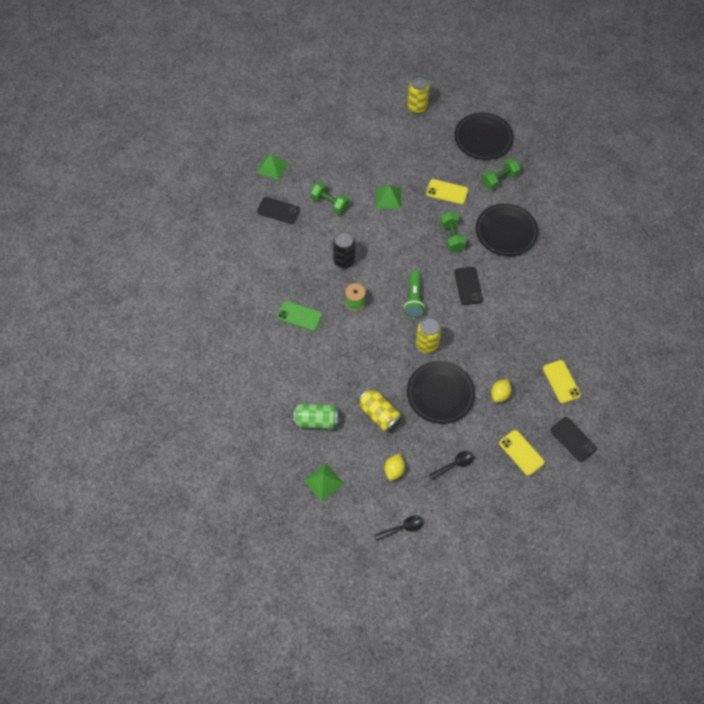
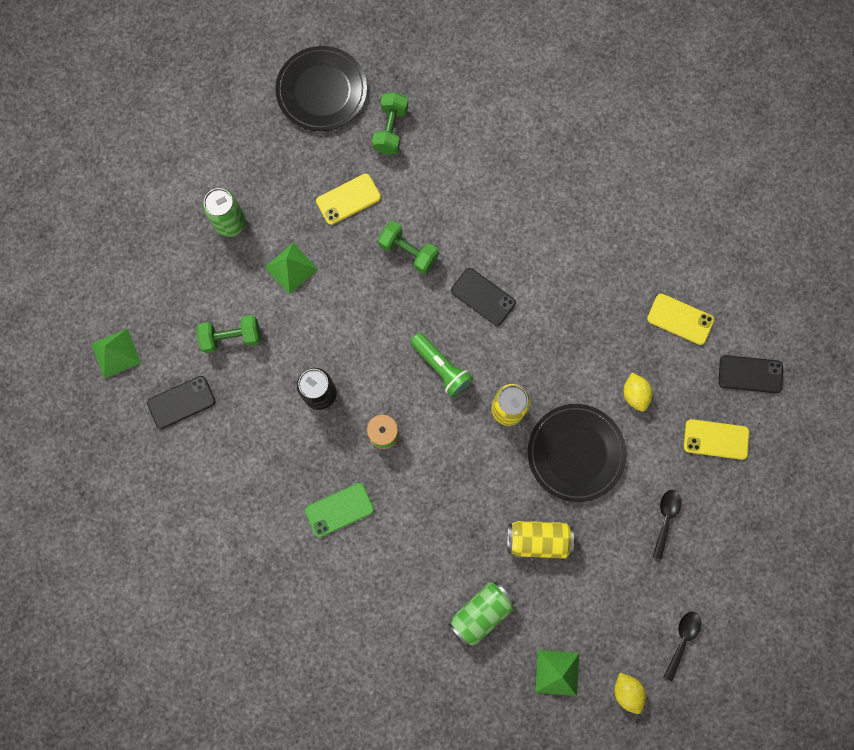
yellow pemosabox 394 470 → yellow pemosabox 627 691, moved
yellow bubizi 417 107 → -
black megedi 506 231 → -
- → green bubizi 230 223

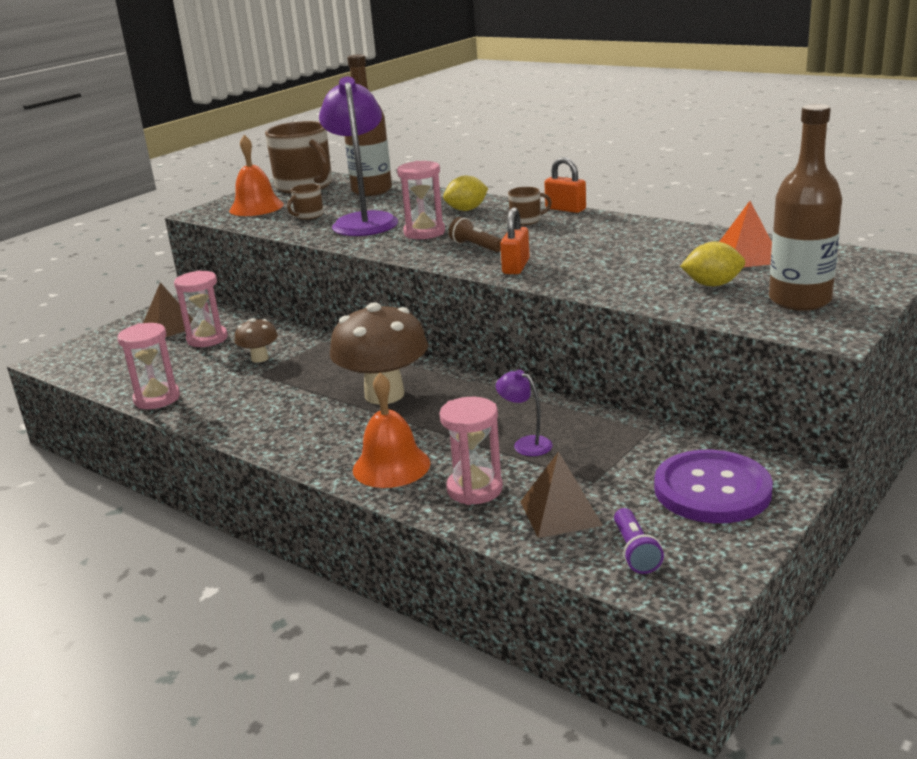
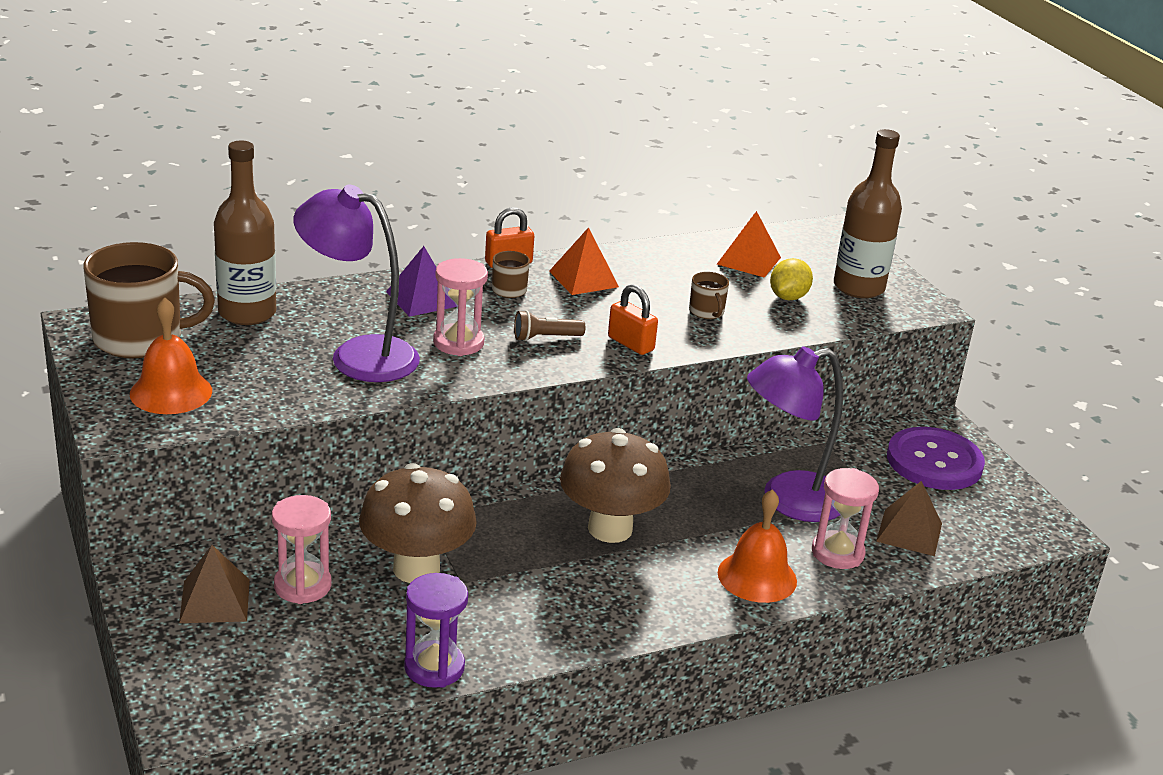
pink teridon 157 399 → purple teridon 434 667
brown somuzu 259 358 → brown somuzu 416 568, x2.06
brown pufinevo 308 216 → brown pufinevo 707 312, moved
yellow pemosabox 466 210 → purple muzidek 422 299
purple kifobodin 526 444 → purple kifobodin 788 501, x2.26
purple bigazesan 635 552 → -
- → orange muzidek 584 279

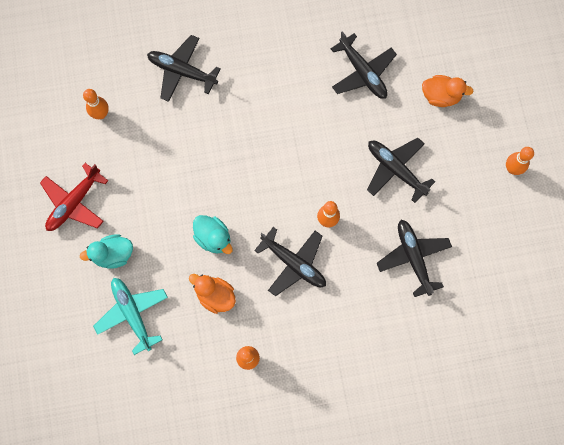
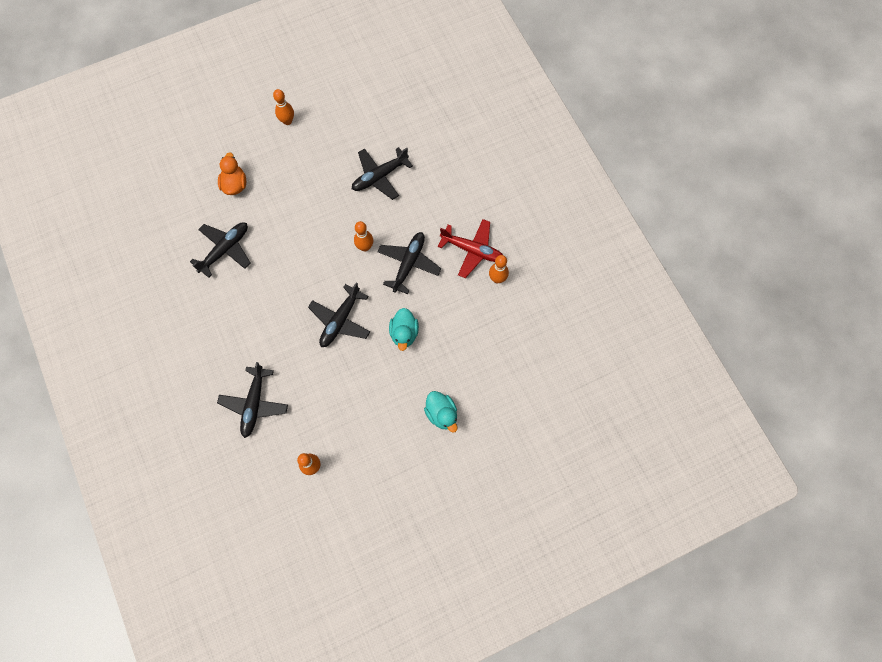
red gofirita 74 202 → red gofirita 472 250, moved
turquoise gofirita 132 313 → -
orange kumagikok 215 295 → -
turquoise kumagikok 213 238 → turquoise kumagikok 404 333, 150 degrees clockwise
black gofirita 395 169 → black gofirita 340 320, moved

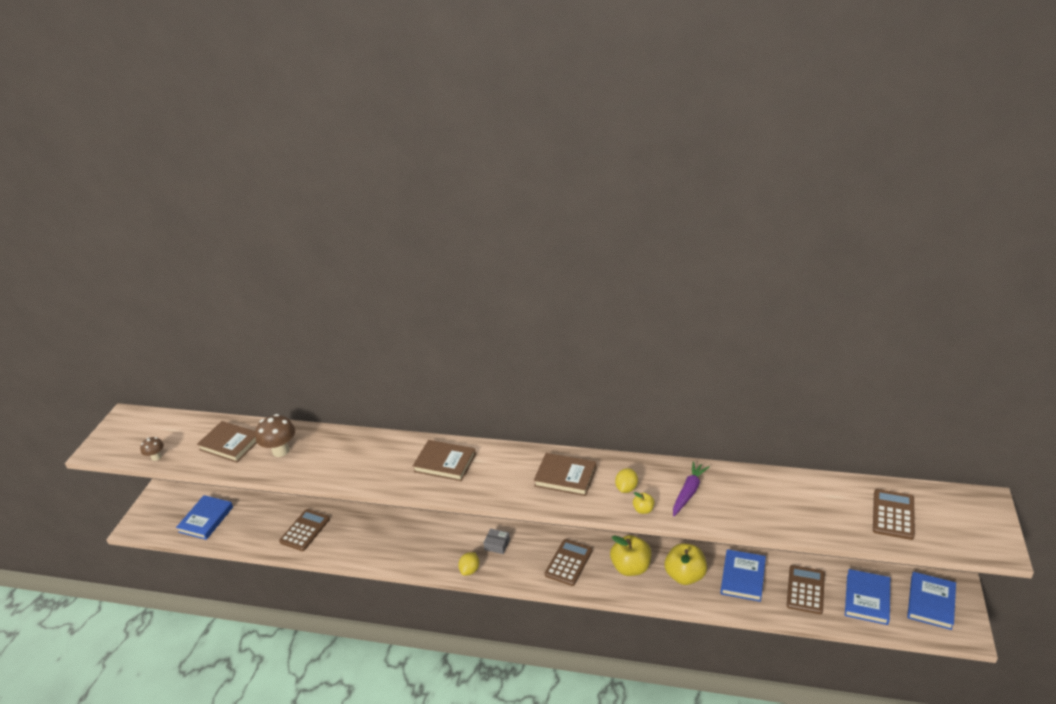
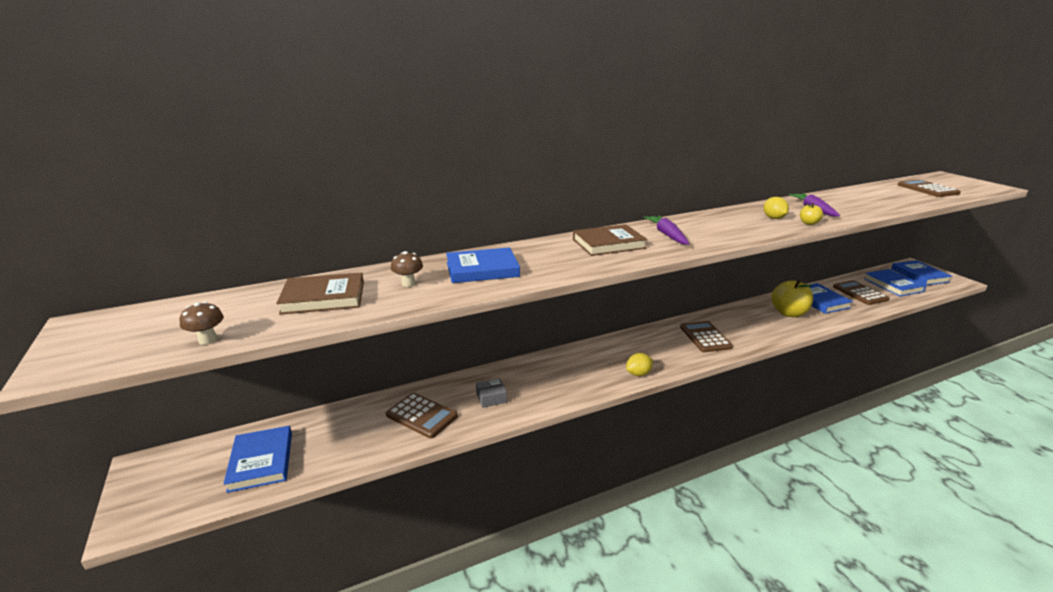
brown somuzu 281 451 → brown somuzu 408 284, x0.57
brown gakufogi 305 530 → brown gakufogi 421 415, 135 degrees clockwise
yellow pemosabox 470 570 → yellow pemosabox 638 374, 75 degrees clockwise
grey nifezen 497 544 → grey nifezen 491 398, moved
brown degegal 565 477 → -
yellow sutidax 631 567 → -
- → blue degegal 482 269
- → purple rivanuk 667 235

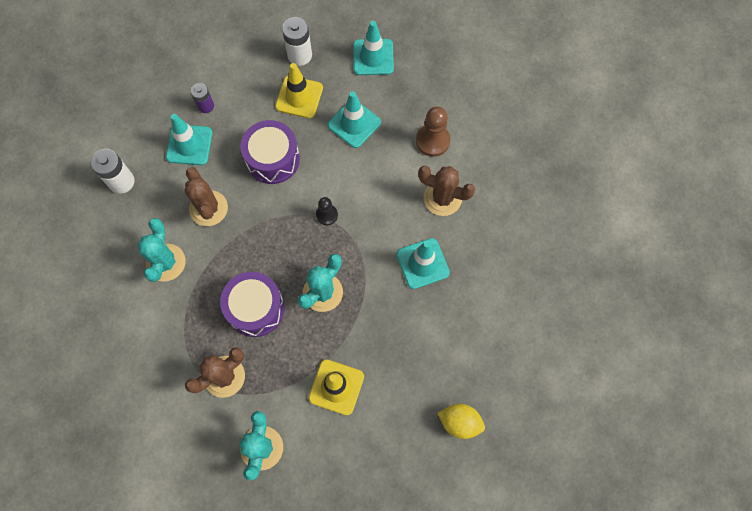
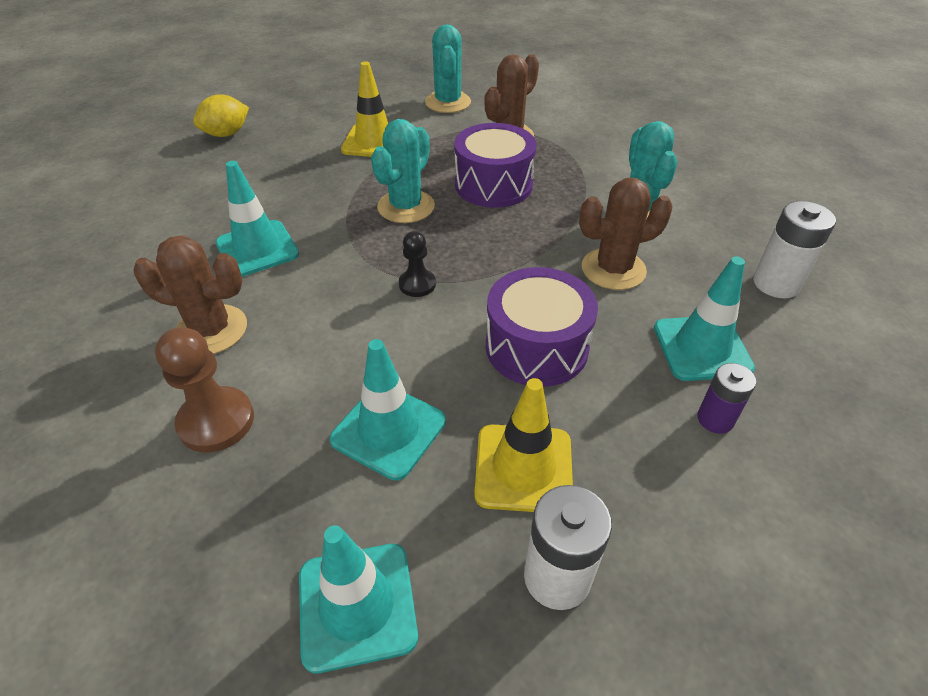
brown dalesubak 208 208 → brown dalesubak 613 269, 75 degrees counterclockwise
yellow pemosabox 459 422 → yellow pemosabox 226 134, 45 degrees counterclockwise

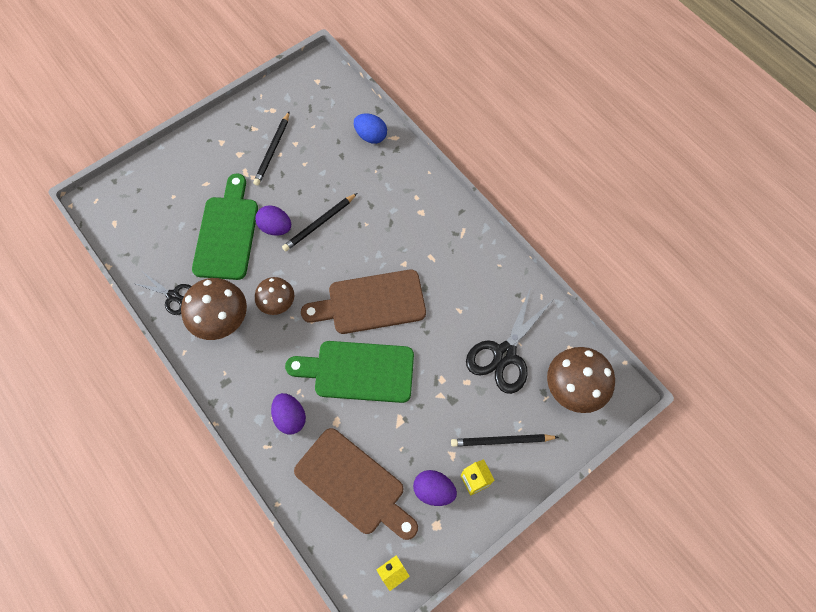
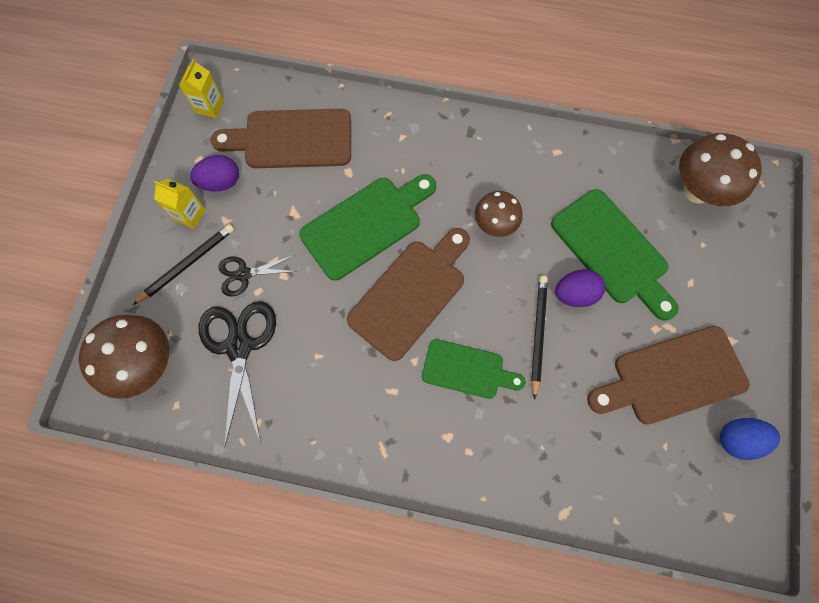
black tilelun 173 296 → black tilelun 244 274, moved
brown somuzu 223 321 → brown somuzu 697 191, moved
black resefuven 272 150 → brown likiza 672 377
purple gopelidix 290 417 → -
blue gopelidix 371 136 → blue gopelidix 737 439, moved
- → green likiza 467 370

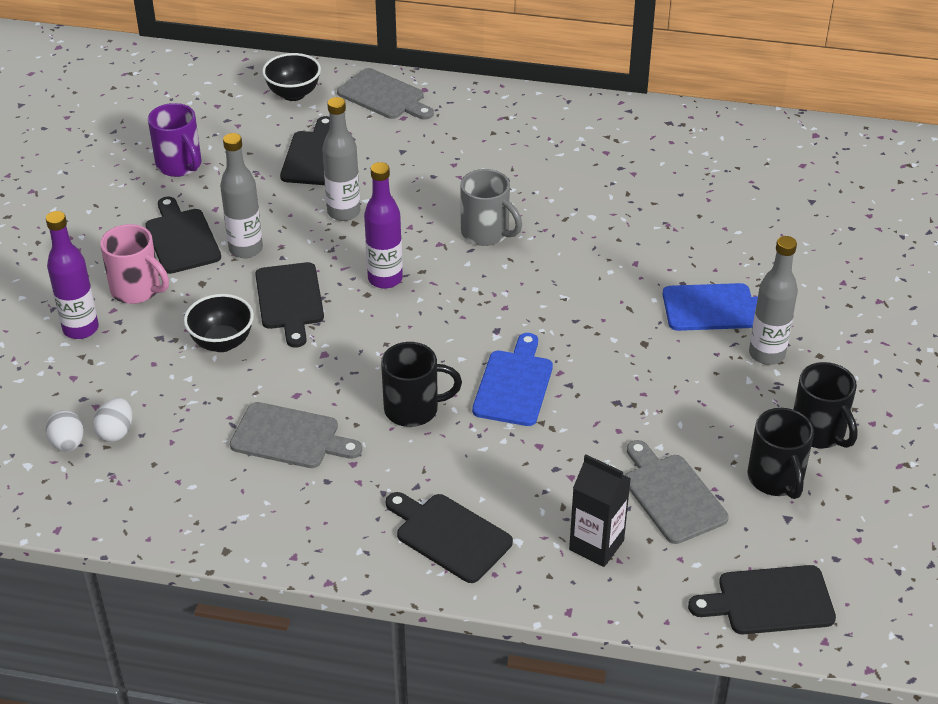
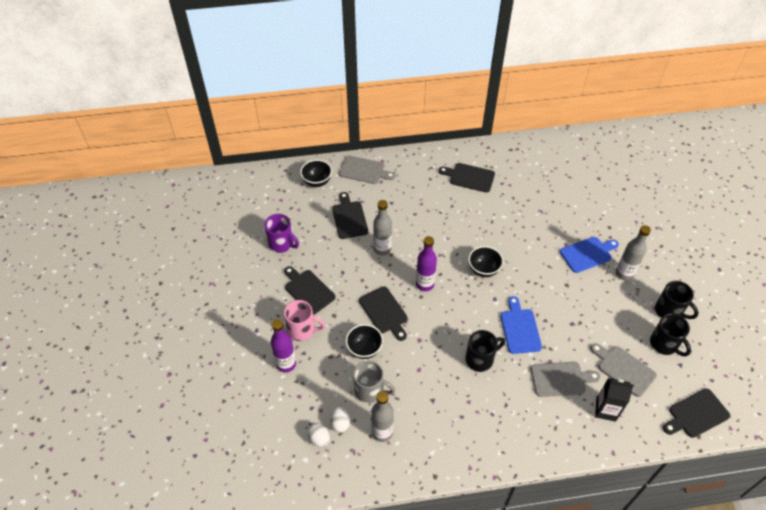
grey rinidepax 246 249 → grey rinidepax 382 432, moved
grey likiza 290 437 → grey likiza 560 379, moved
black likiza 449 536 → black likiza 469 177, moved
grey pufinevo 486 233 → grey pufinevo 370 391, moved
- → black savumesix 483 270

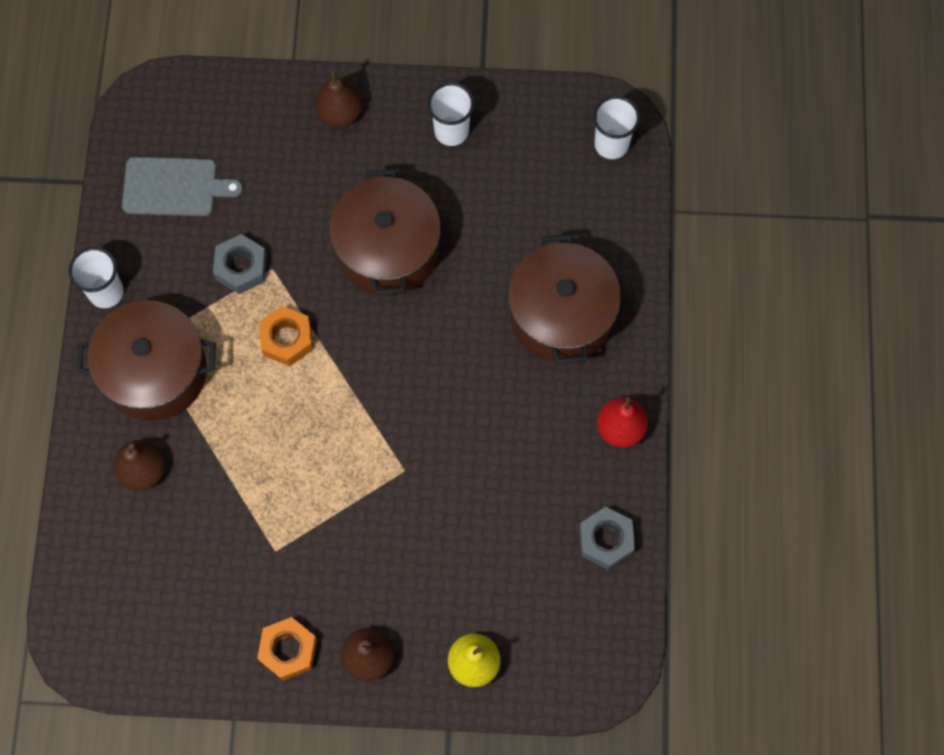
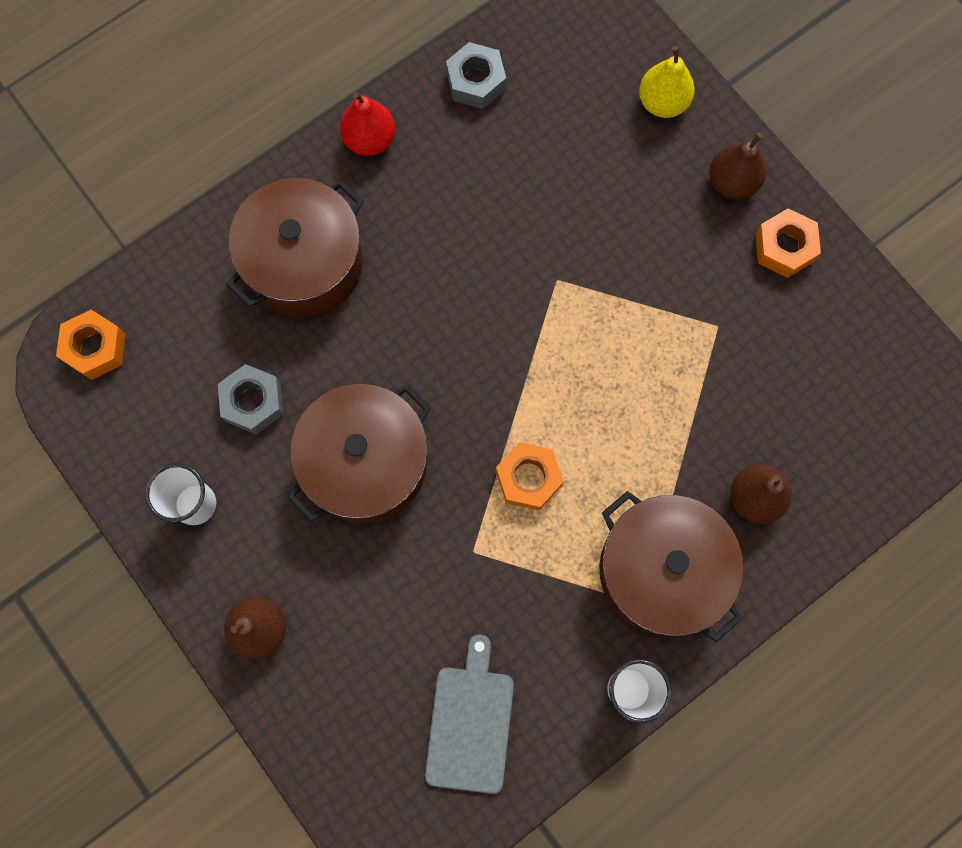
grey likiza 174 187 → grey likiza 470 723, 45 degrees clockwise
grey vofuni 241 267 → grey vofuni 253 402, moved
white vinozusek 611 144 → orange vofuni 95 348

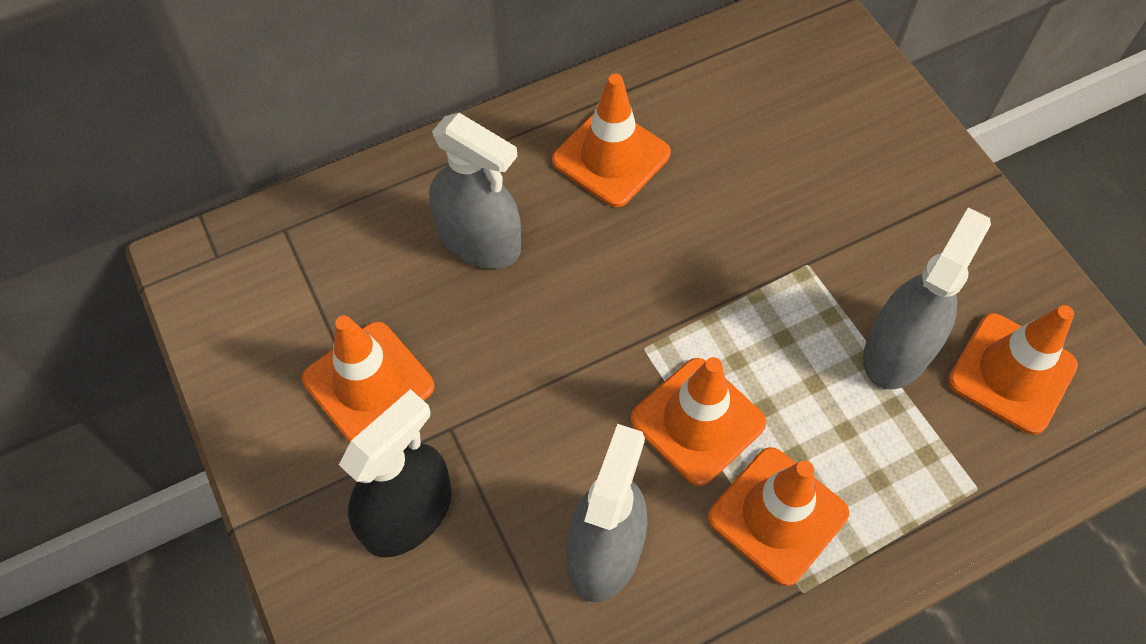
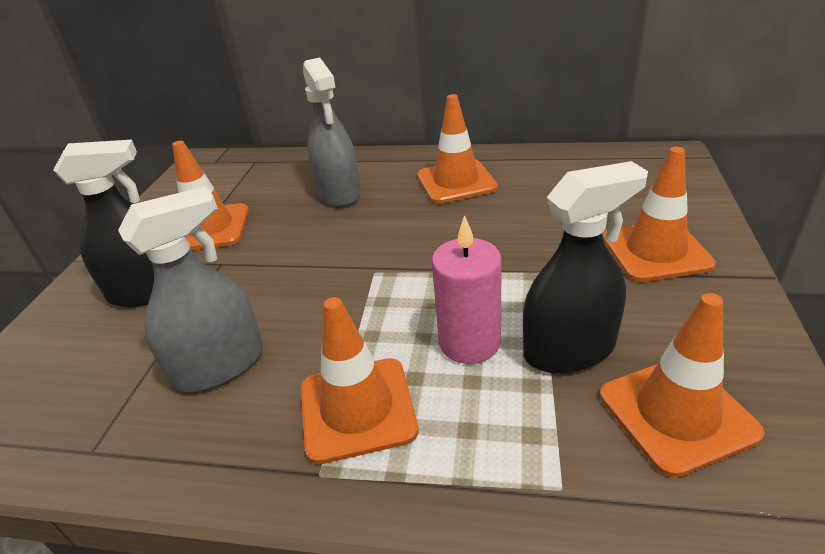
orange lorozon 697 421 → orange lorozon 655 251, moved
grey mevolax 897 350 → black mevolax 569 349
- → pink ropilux 469 342

